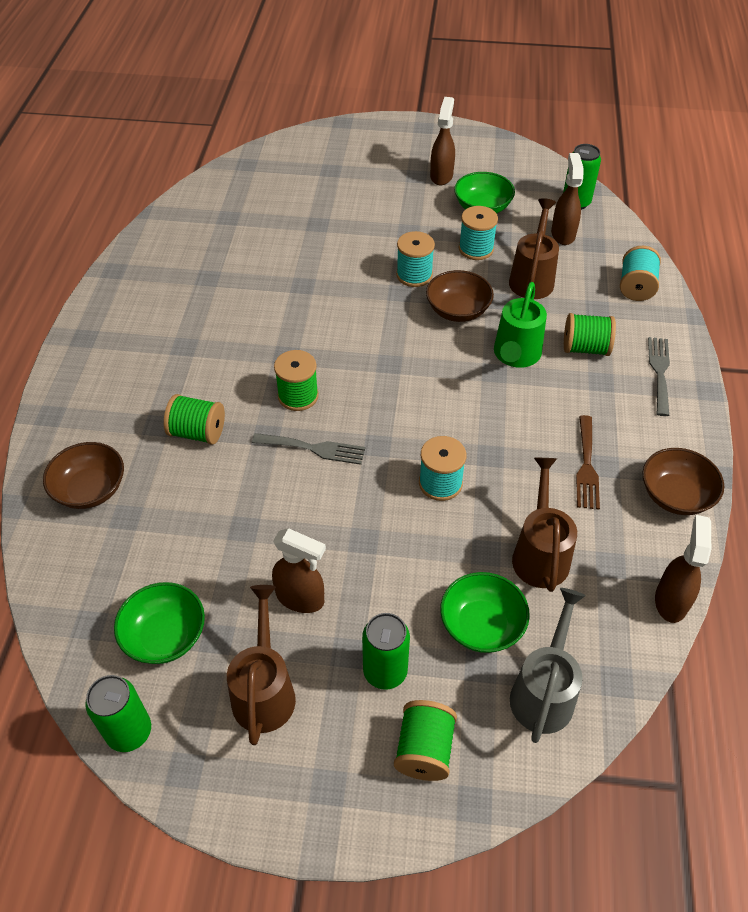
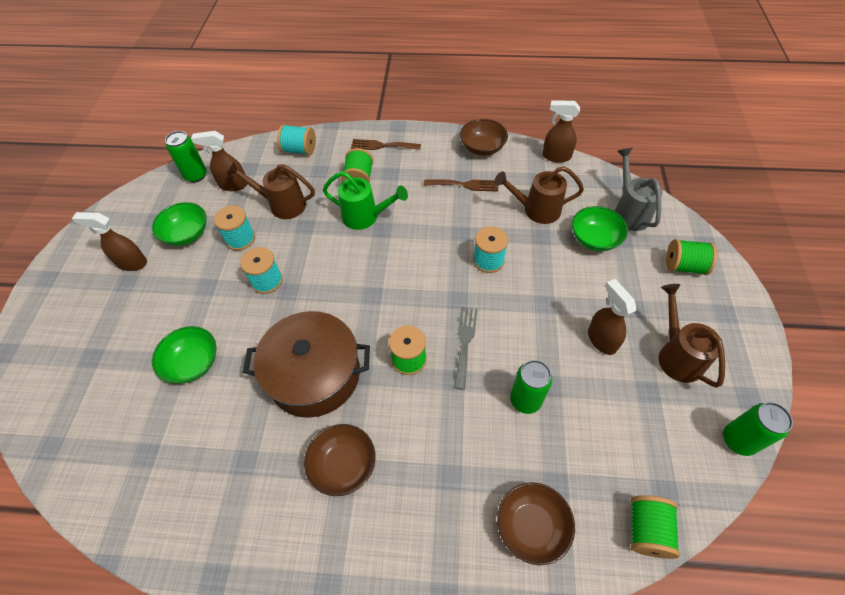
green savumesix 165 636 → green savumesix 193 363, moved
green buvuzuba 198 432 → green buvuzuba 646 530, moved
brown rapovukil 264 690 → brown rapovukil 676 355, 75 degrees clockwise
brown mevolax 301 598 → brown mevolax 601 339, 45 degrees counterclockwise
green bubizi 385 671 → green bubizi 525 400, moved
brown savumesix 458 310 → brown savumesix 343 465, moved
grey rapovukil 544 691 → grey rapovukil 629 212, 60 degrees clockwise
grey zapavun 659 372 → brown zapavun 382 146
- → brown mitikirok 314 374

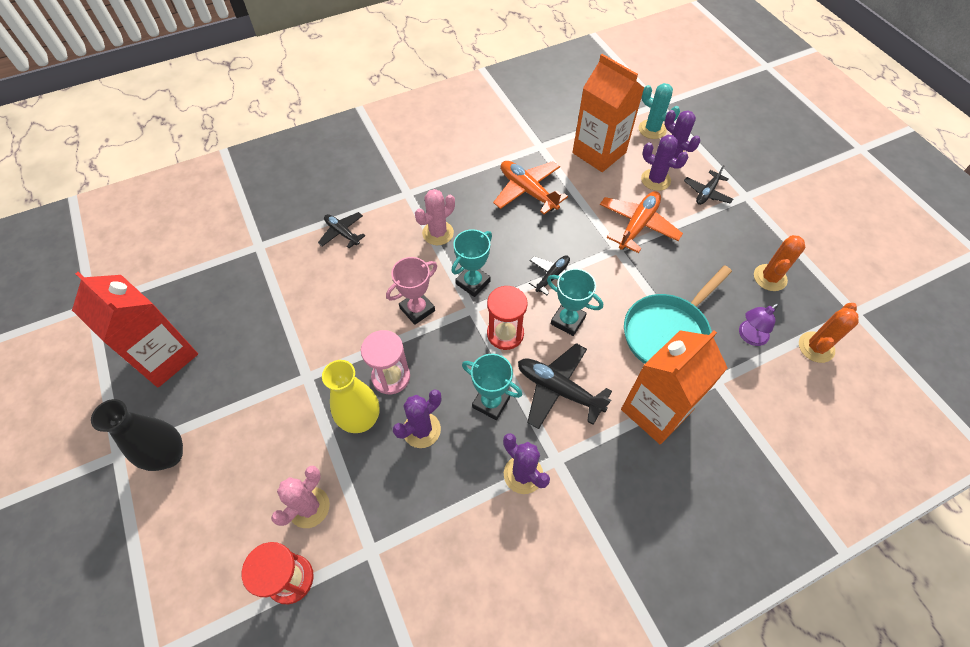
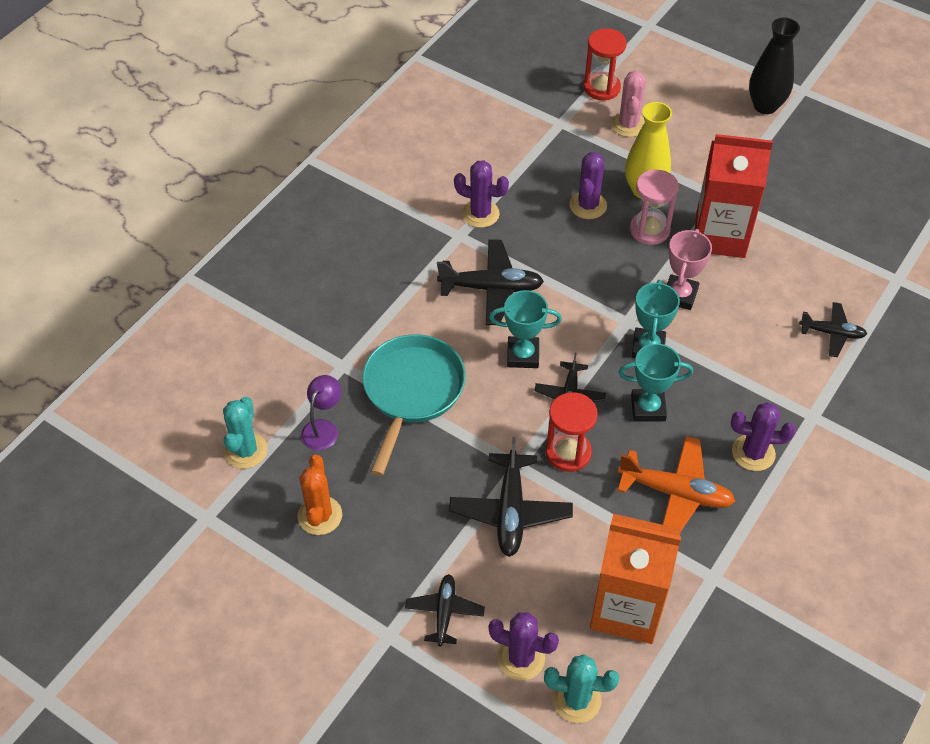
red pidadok 164 357 → red pidadok 720 236, moved
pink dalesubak 438 233 → -
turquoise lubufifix 491 402 → turquoise lubufifix 648 408, moved
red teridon 505 334 → red teridon 568 452, moved
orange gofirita 637 225 → black gofirita 510 511
orange pidadok 656 410 → -
purple dalesubak 655 180 → purple dalesubak 753 453, moved
orange dalesubak 816 347 → turquoise dalesubak 246 450

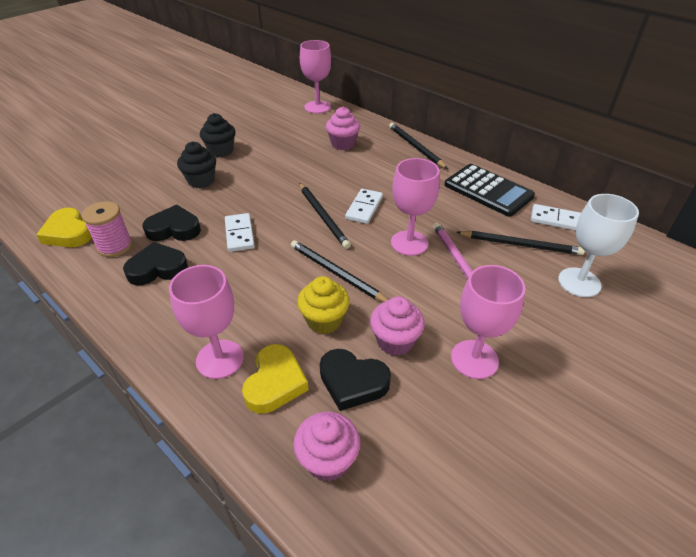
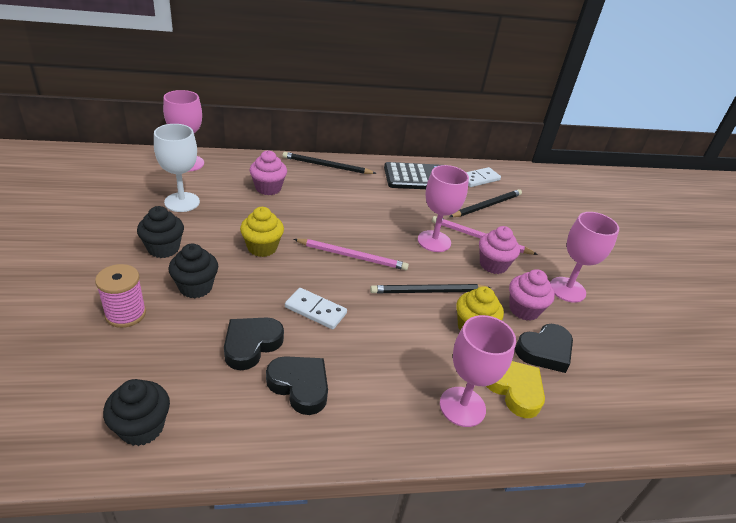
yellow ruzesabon 68 233 → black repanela 142 427
pink buvuzuba 115 246 → pink buvuzuba 125 314, moved
black ruzesabon 157 268 → black ruzesabon 300 386, 105 degrees clockwise
pink repanela 328 460 → pink repanela 493 265, moved
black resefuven 323 216 → pink resefuven 352 256
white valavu 364 208 → -
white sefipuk 579 282 → white sefipuk 182 202, moved
- → yellow repanela 262 247

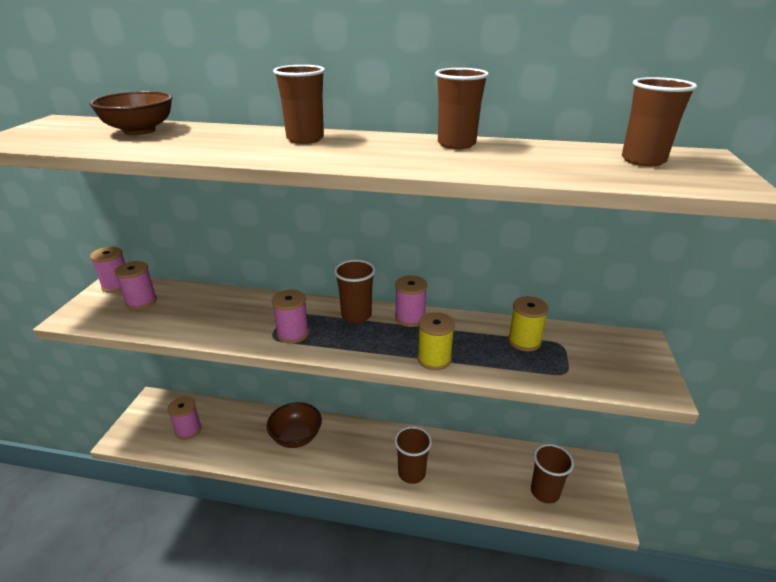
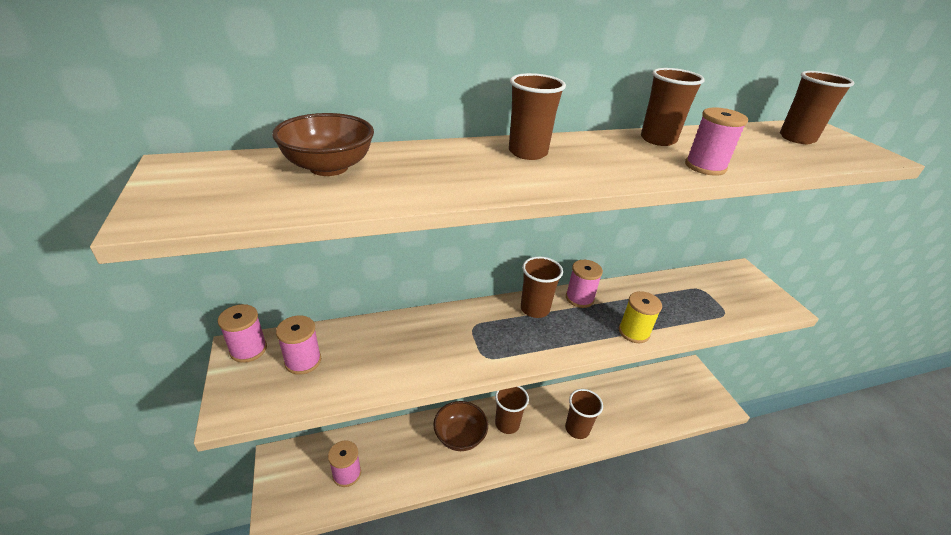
pink buvuzuba 293 334 → pink buvuzuba 705 167, moved
yellow buvuzuba 524 341 → -
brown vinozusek 545 492 → brown vinozusek 507 424, moved

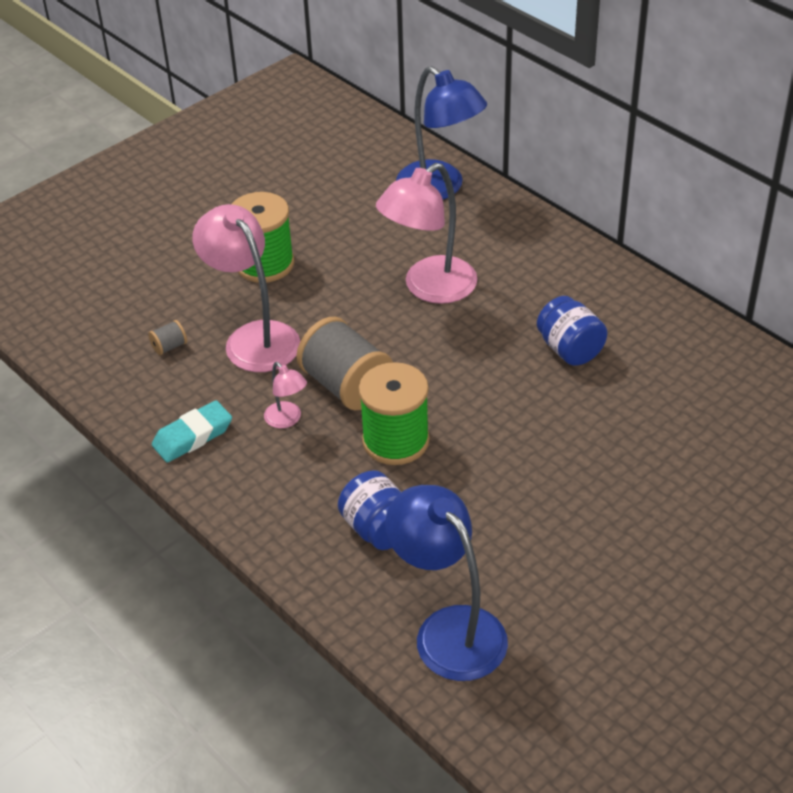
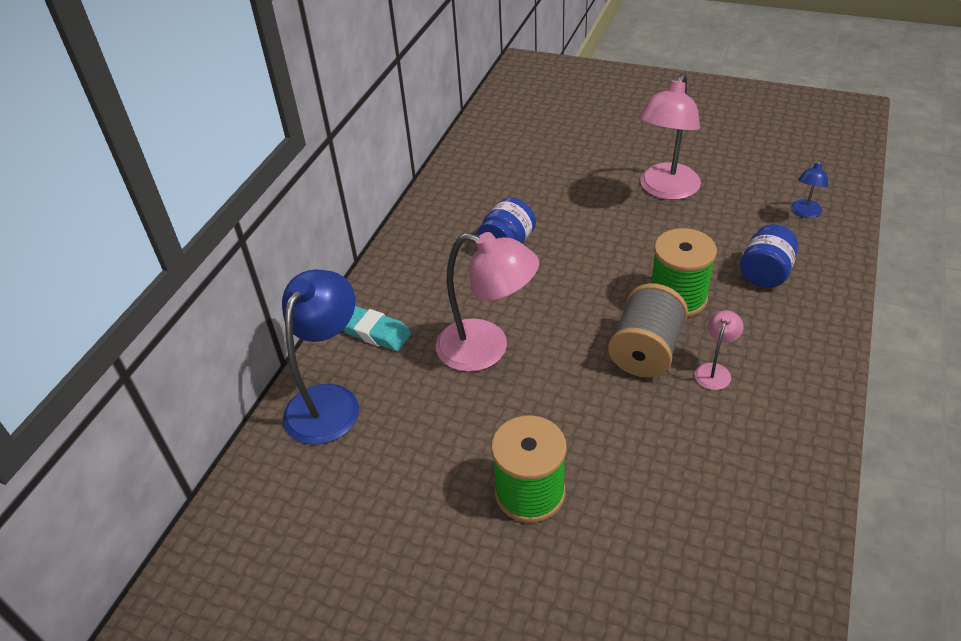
grey buvuzuba 169 347 → -
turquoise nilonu 193 436 → turquoise nilonu 375 332, moved
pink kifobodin 254 337 → pink kifobodin 665 190, moved
blue kifobodin 448 629 → blue kifobodin 805 213, x0.47

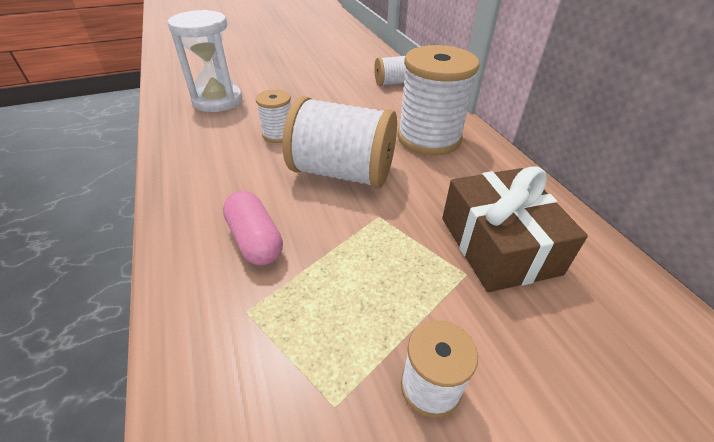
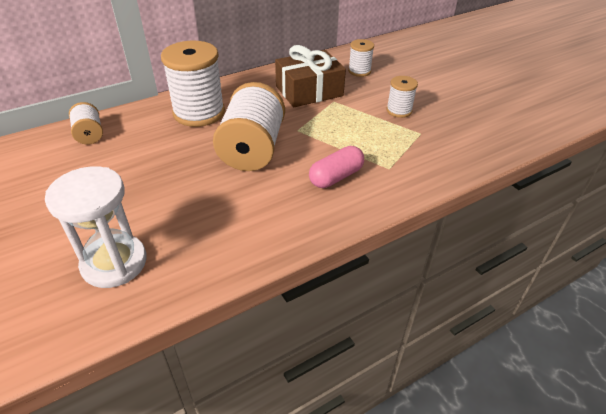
white buvuzuba 278 134 → white buvuzuba 359 71, moved

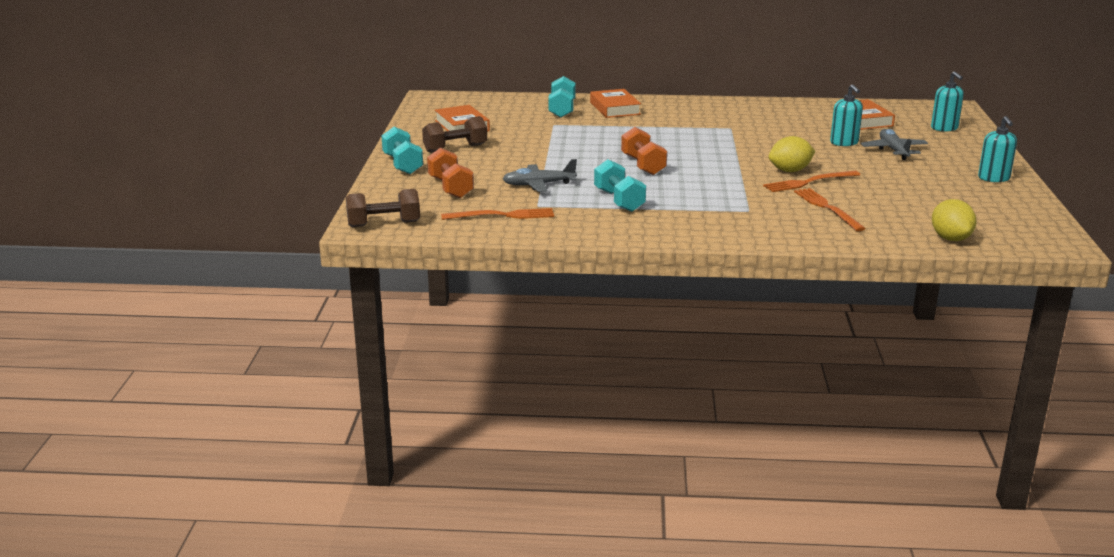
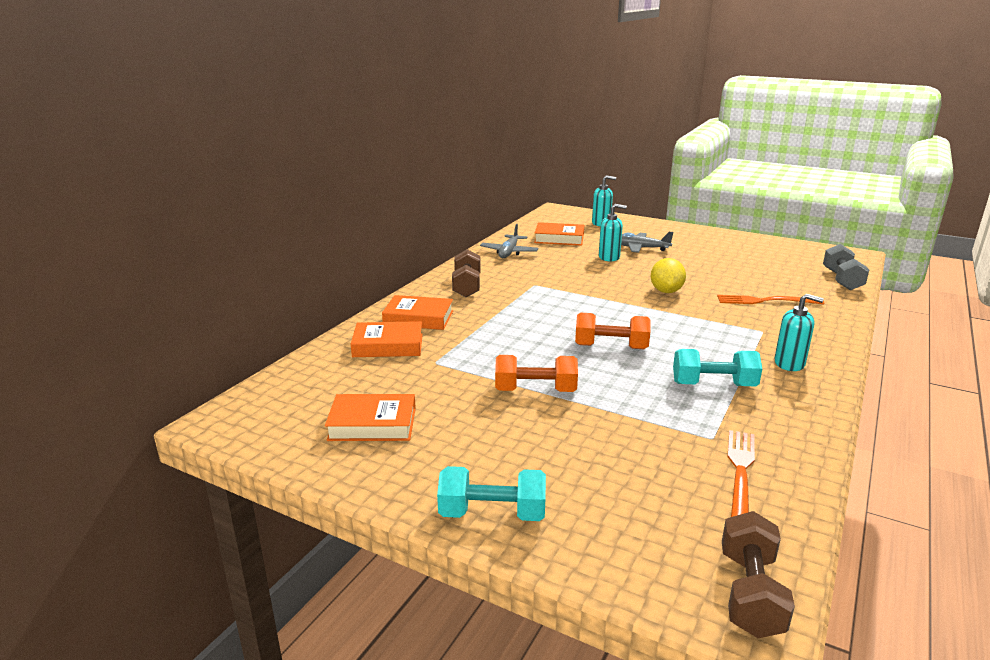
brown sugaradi 455 148 → brown sugaradi 466 286, moved
orange sugaradi 450 188 → orange sugaradi 535 390, moved
grey gofirita 538 185 → grey gofirita 509 252, moved
turquoise sugaradi 562 109 → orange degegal 388 345
orange zapavun 809 182 → -
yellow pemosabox 950 238 → grey sugaradi 841 280
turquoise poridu 994 178 → turquoise poridu 789 363, moved

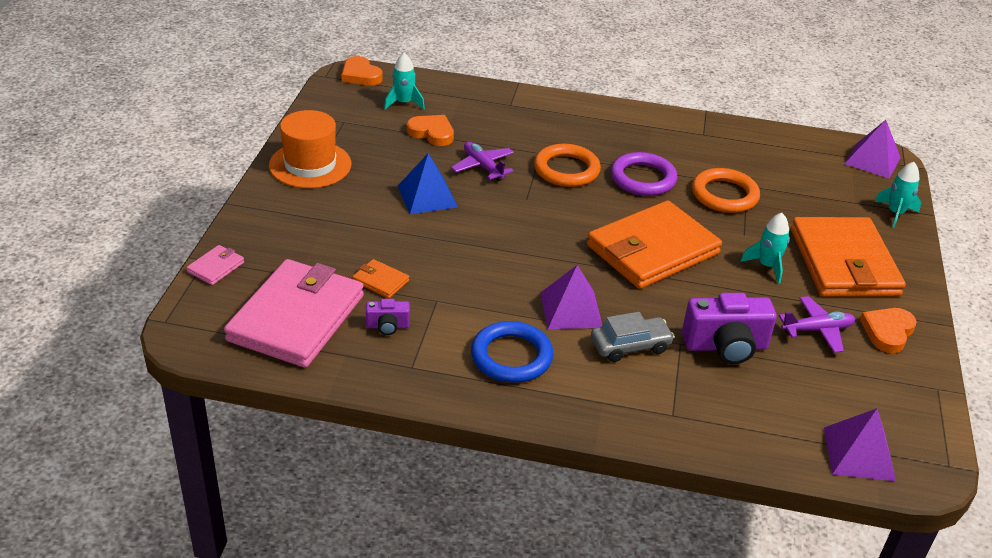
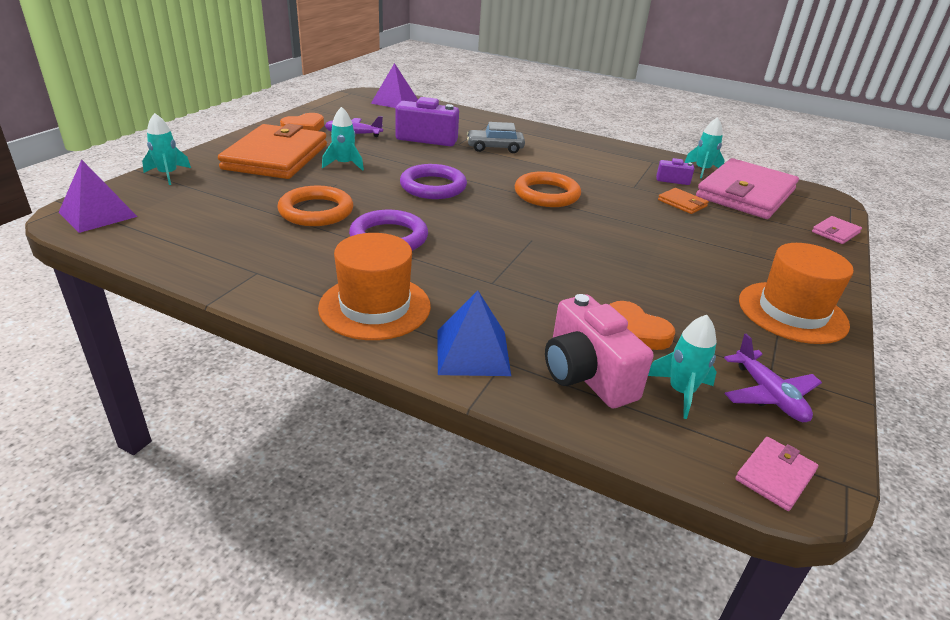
orange ruzesabon 360 75 → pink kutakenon 775 475
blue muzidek 427 196 → blue muzidek 472 352, moved
purple gofirita 483 167 → purple gofirita 768 395, moved
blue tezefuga 511 356 → -
orange tezefuga 566 170 → orange tezefuga 546 194, moved
purple muzidek 571 309 → -
orange kutakenon 652 250 → purple tezefuga 433 186
- → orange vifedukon 375 307
- → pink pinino 586 375
- → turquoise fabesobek 702 170

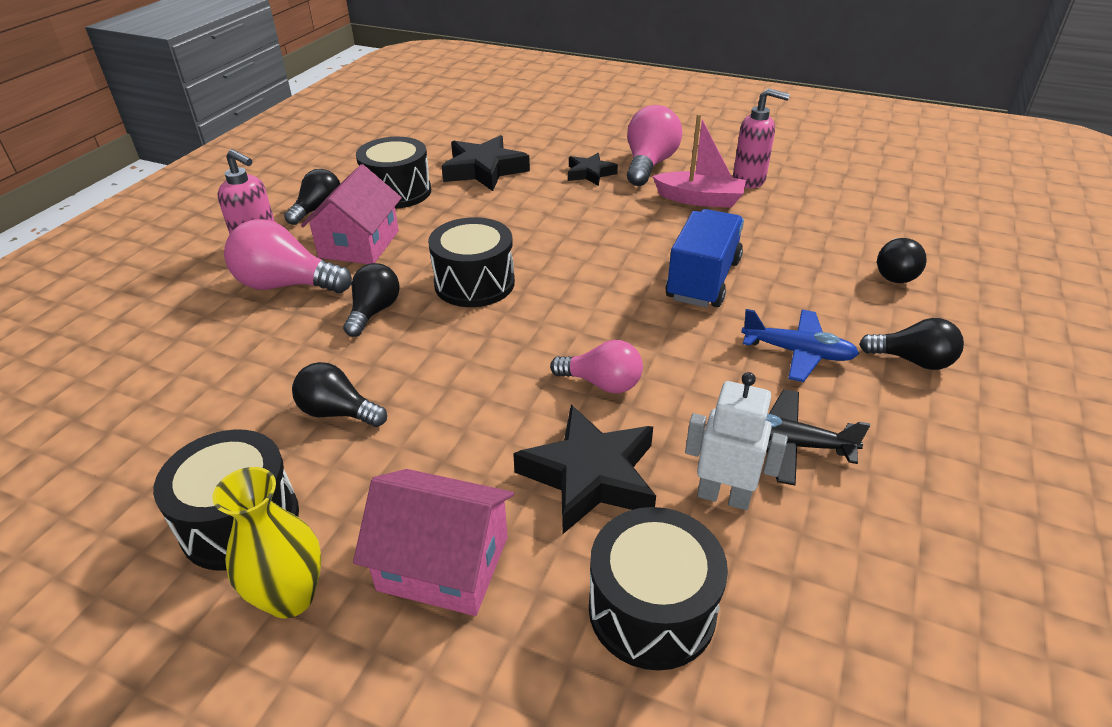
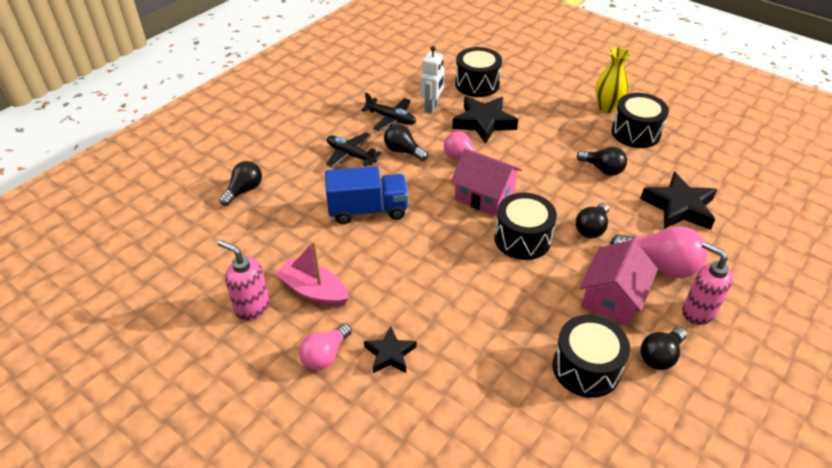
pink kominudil 443 563 → pink kominudil 484 195, moved
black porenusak 484 170 → black porenusak 679 207, moved
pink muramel 649 165 → pink muramel 325 355, x0.65
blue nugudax 703 280 → blue nugudax 368 210, 135 degrees counterclockwise
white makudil 723 496 → white makudil 432 107, 105 degrees counterclockwise
blue gofirita 797 352 → black gofirita 351 155
black muramel 912 360 → black muramel 403 151, moved

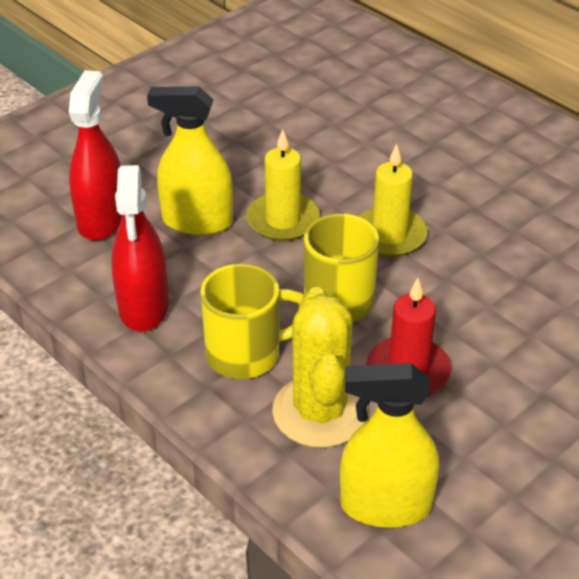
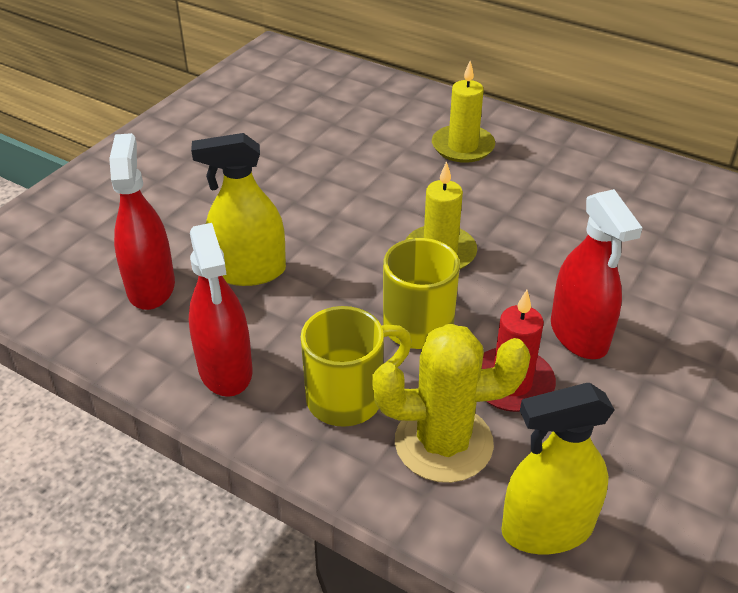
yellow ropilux 283 220 → yellow ropilux 462 147, moved
yellow dalesubak 320 412 → yellow dalesubak 443 443, 75 degrees counterclockwise
- → red mevolax 579 334

